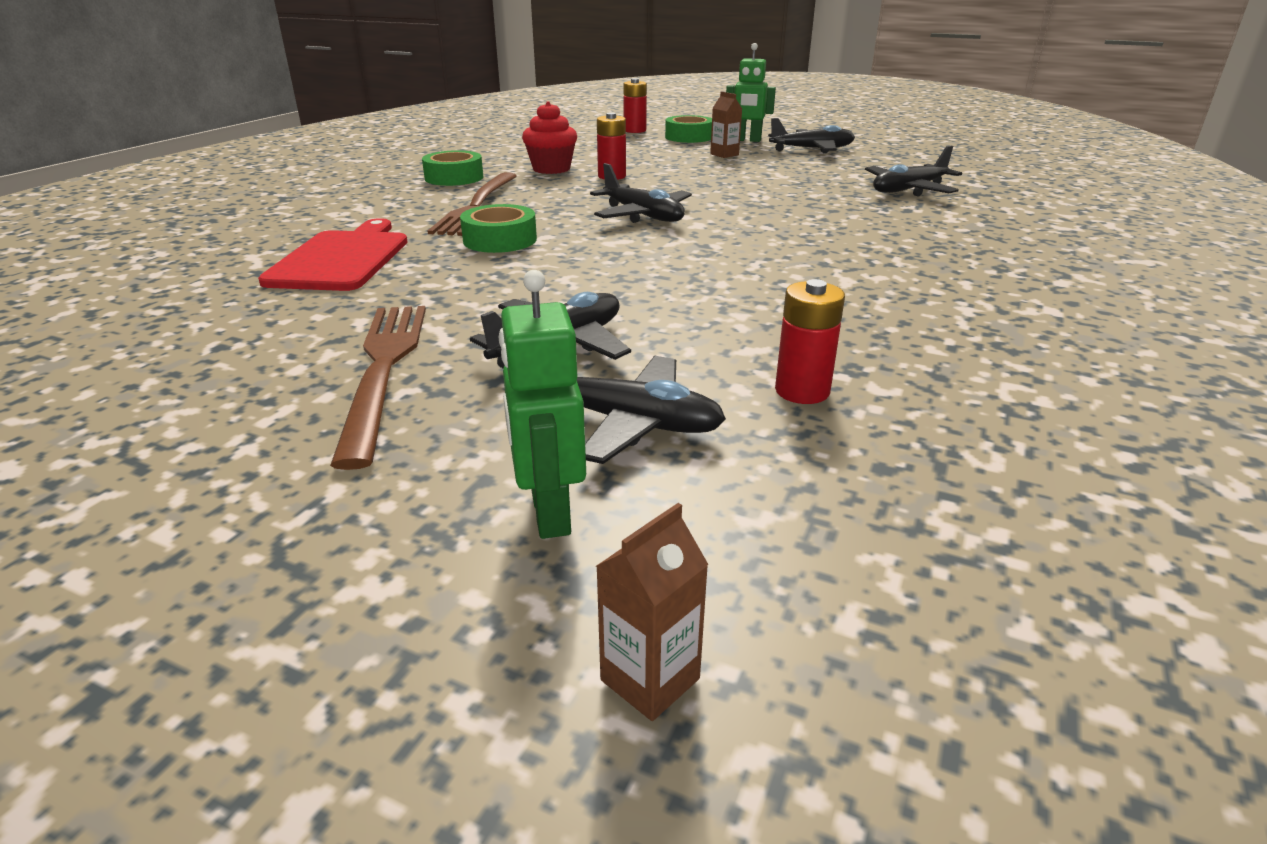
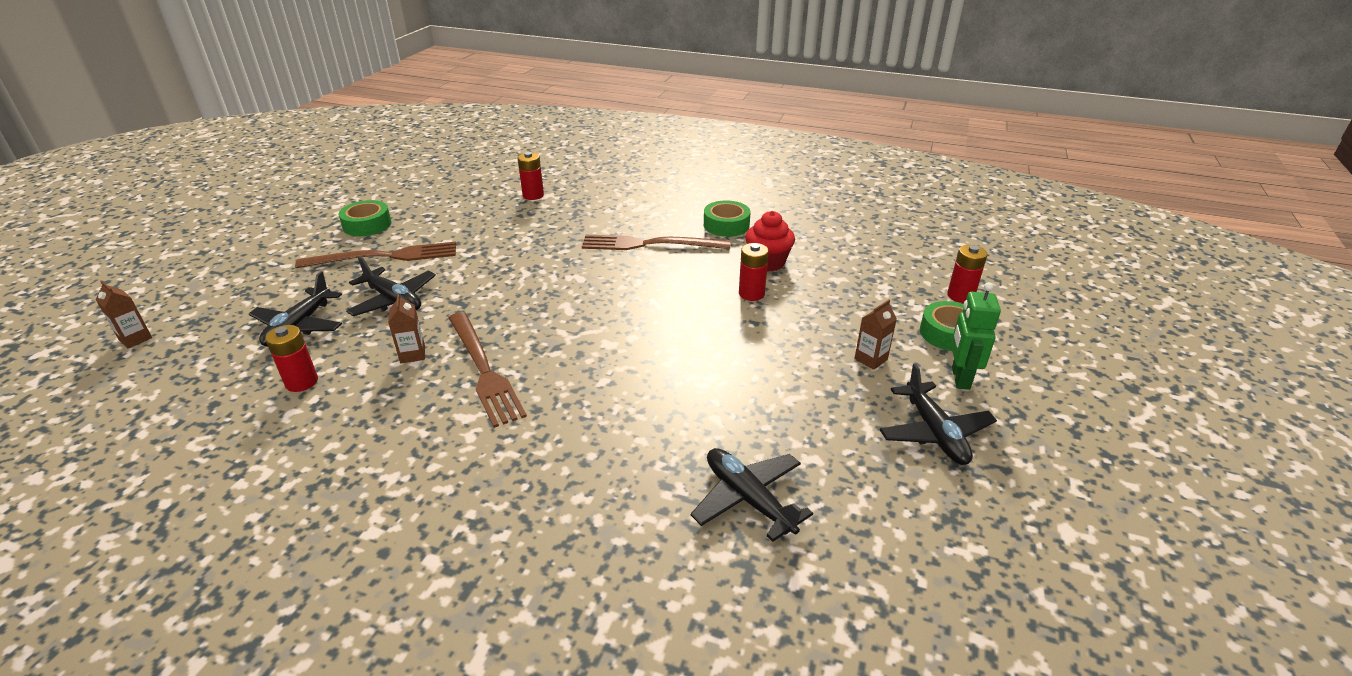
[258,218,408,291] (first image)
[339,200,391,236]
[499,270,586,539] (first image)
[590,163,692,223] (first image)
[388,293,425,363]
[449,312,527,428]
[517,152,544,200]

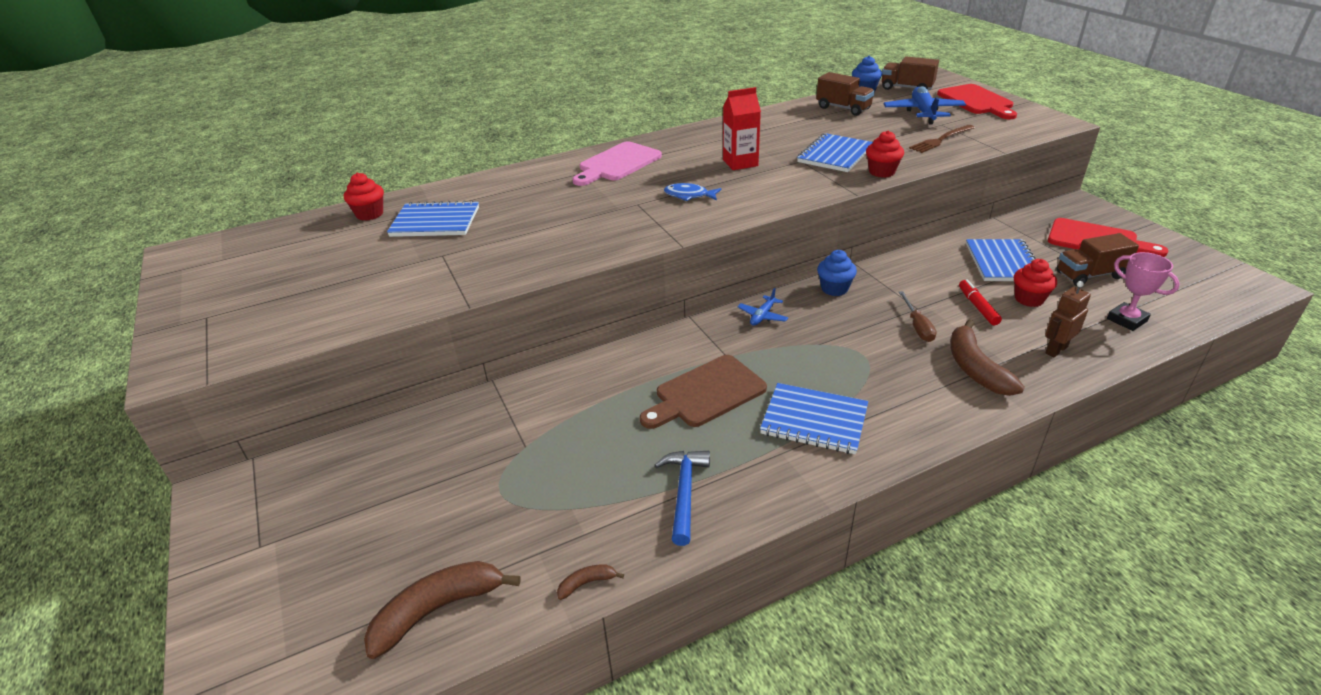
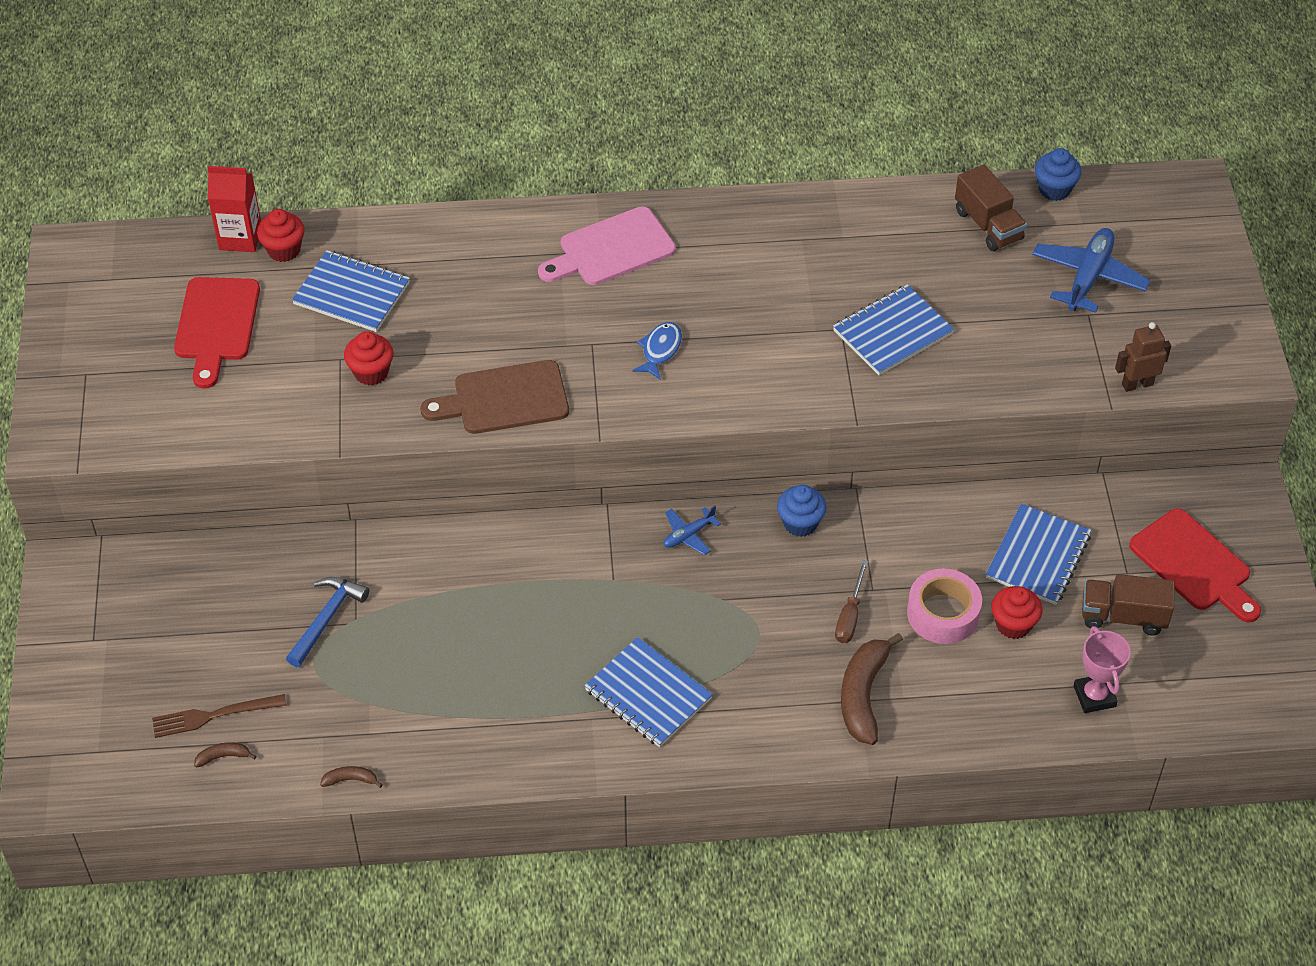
[194,742,256,768]
[421,360,569,434]
[286,577,369,667]
[632,322,682,380]
[207,166,261,252]
[344,331,394,386]
[882,57,939,90] (first image)
[152,694,287,738]
[174,277,260,389]
[907,569,982,644]
[1115,322,1171,392]

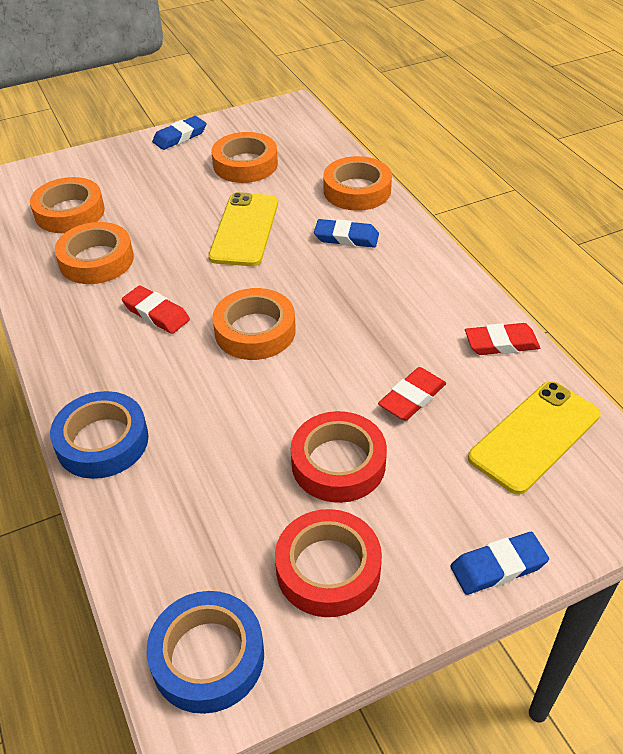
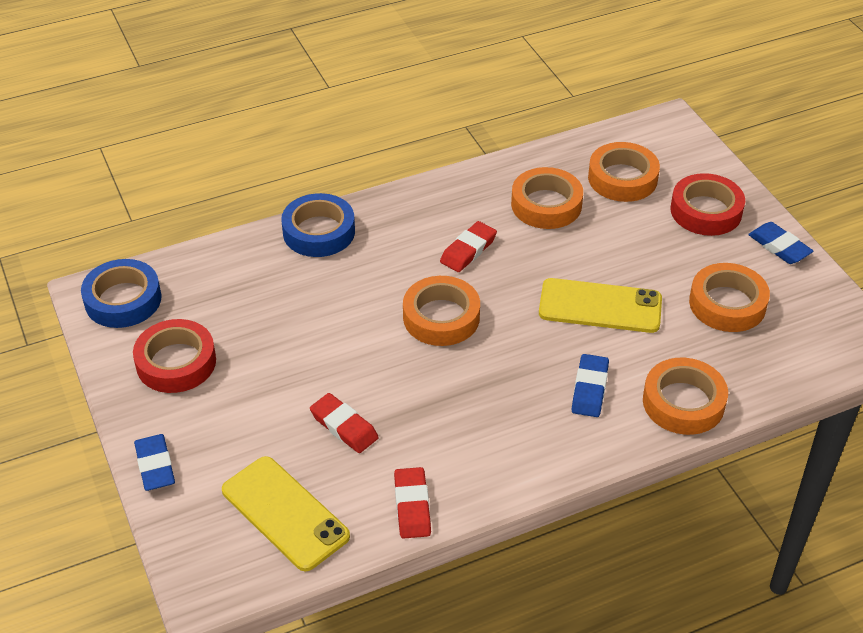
[671,173,745,236]

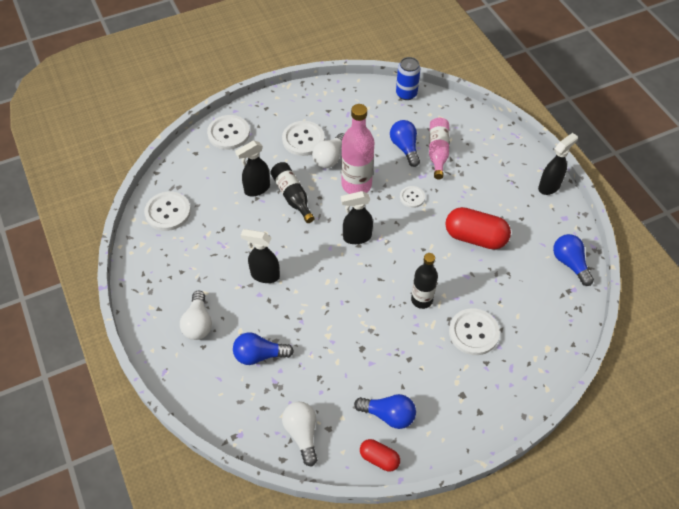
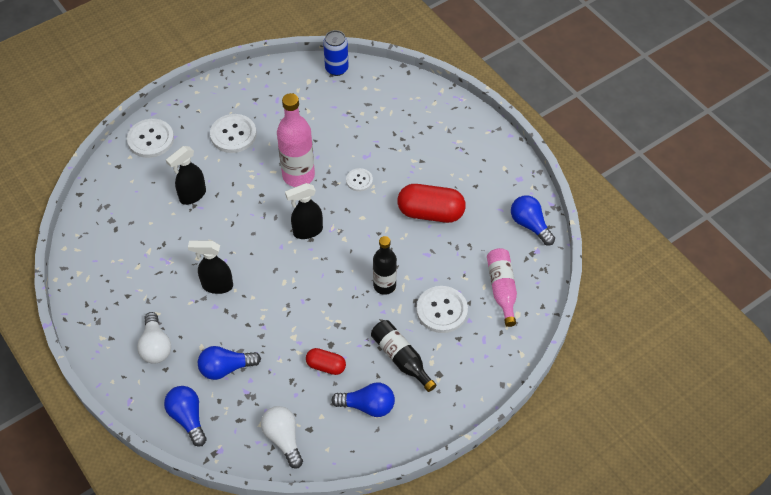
[144,191,191,231] (first image)
[371,320,436,392]
[312,133,345,168] (first image)
[306,348,346,375]
[164,386,207,447]
[487,248,517,327]
[538,133,578,195] (first image)

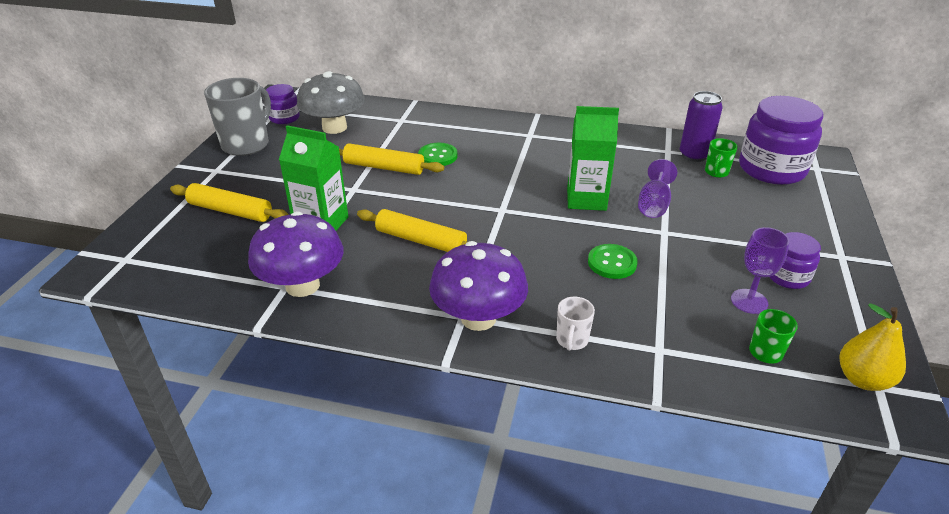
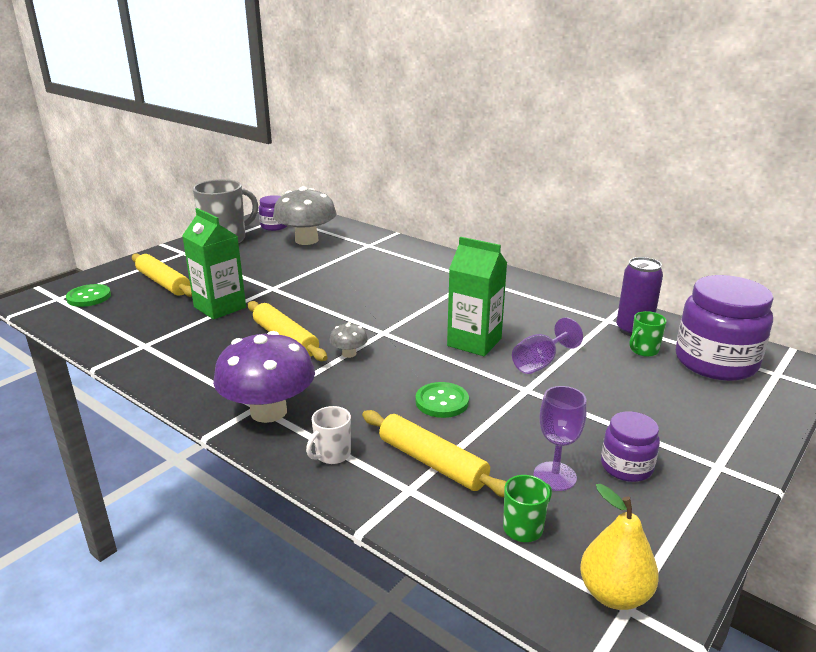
[248,211,343,297] (first image)
[362,410,506,497]
[66,284,111,307]
[329,322,368,358]

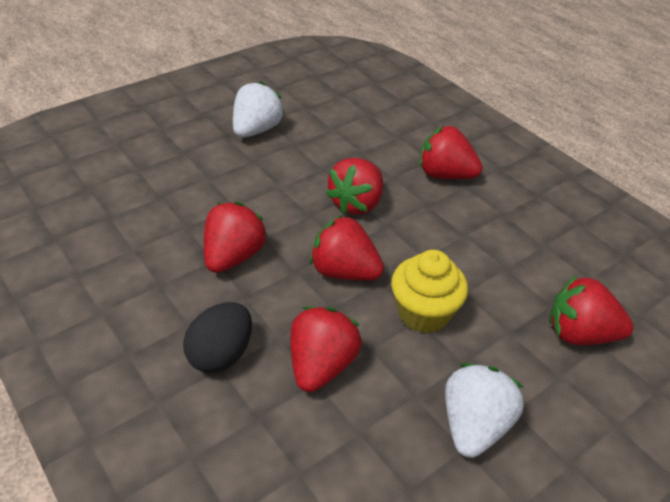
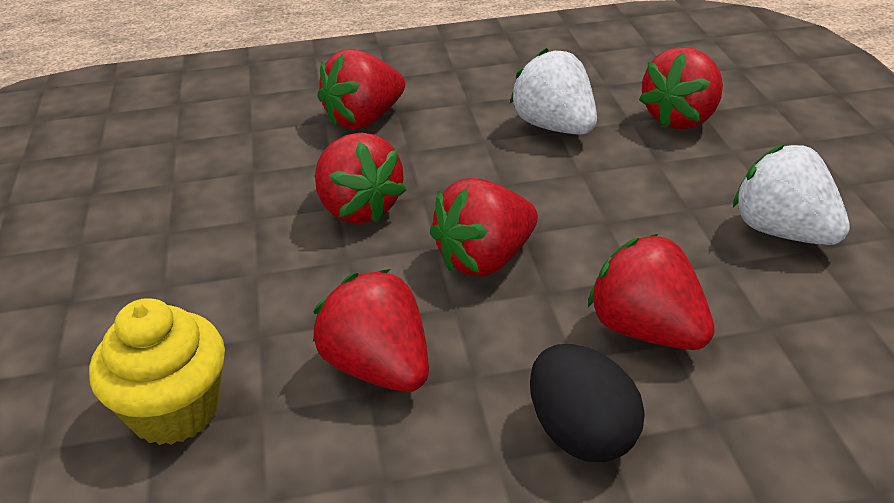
[510,48,597,135]
[89,298,225,445]

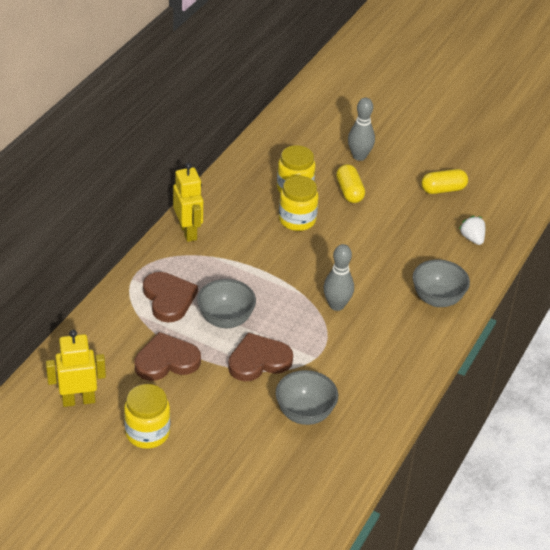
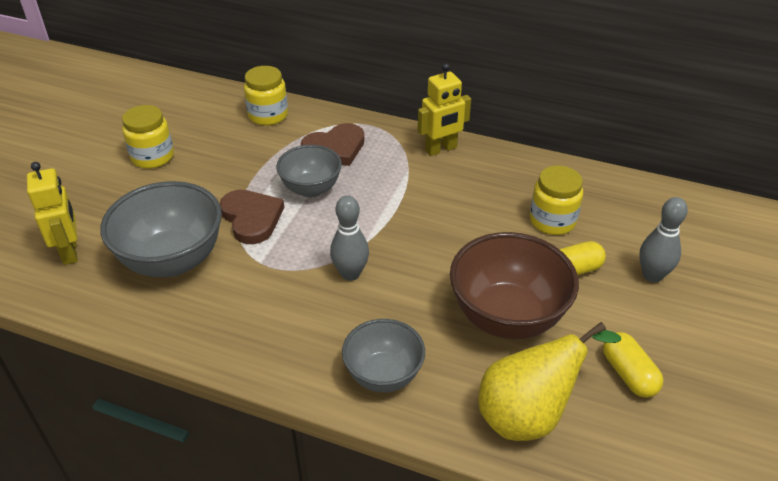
[27,162,78,265]
[135,332,201,381] (first image)
[100,181,222,277]
[244,66,288,126]
[478,322,621,441]
[450,232,579,339]

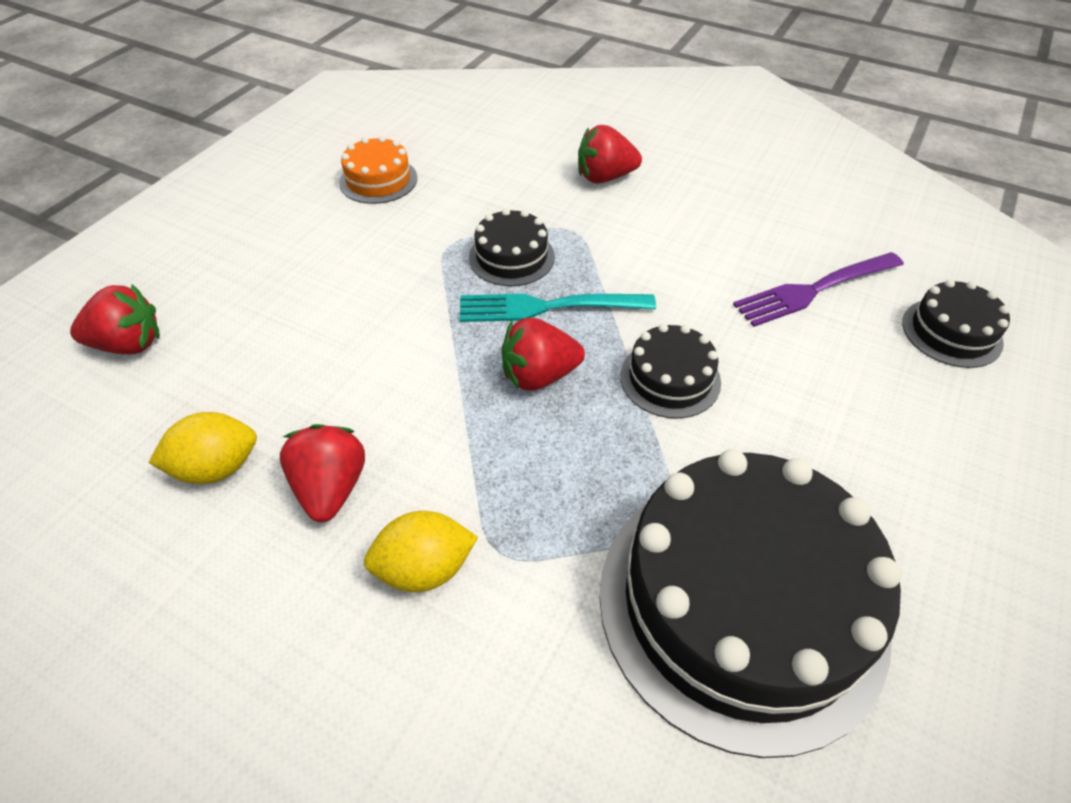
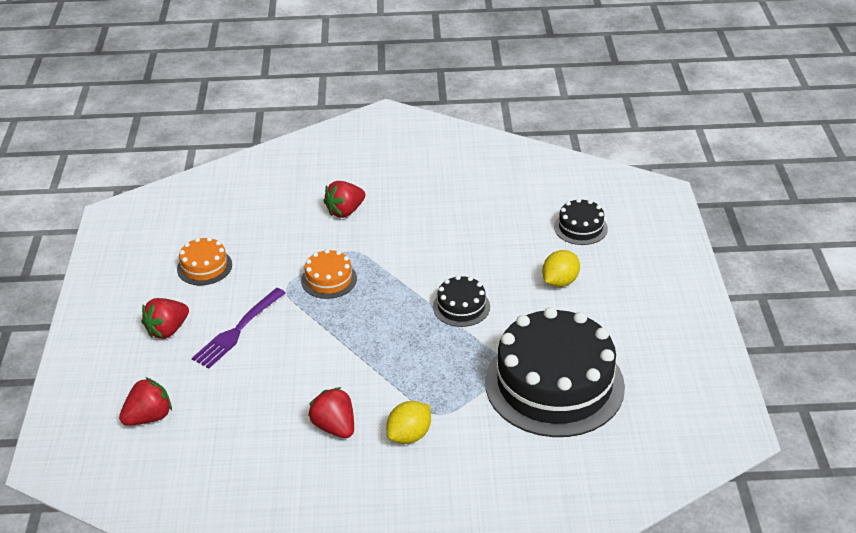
[542,250,580,287]
[459,293,656,322] (first image)
[301,249,357,299]
[142,298,189,339]
[192,288,286,368]

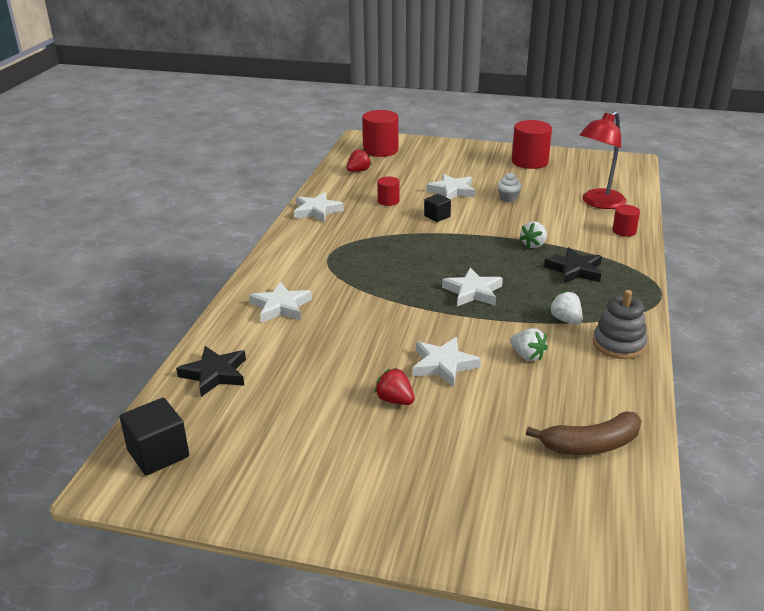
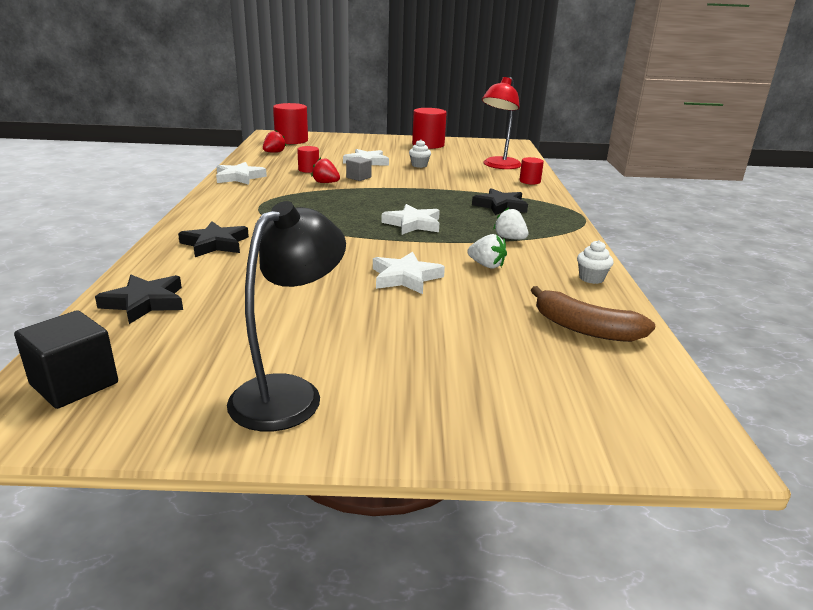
[178,222,249,257]
[311,158,340,183]
[346,157,372,181]
[519,221,547,248] (first image)
[531,286,655,342]
[593,290,647,359] (first image)
[227,201,346,432]
[577,240,613,284]

